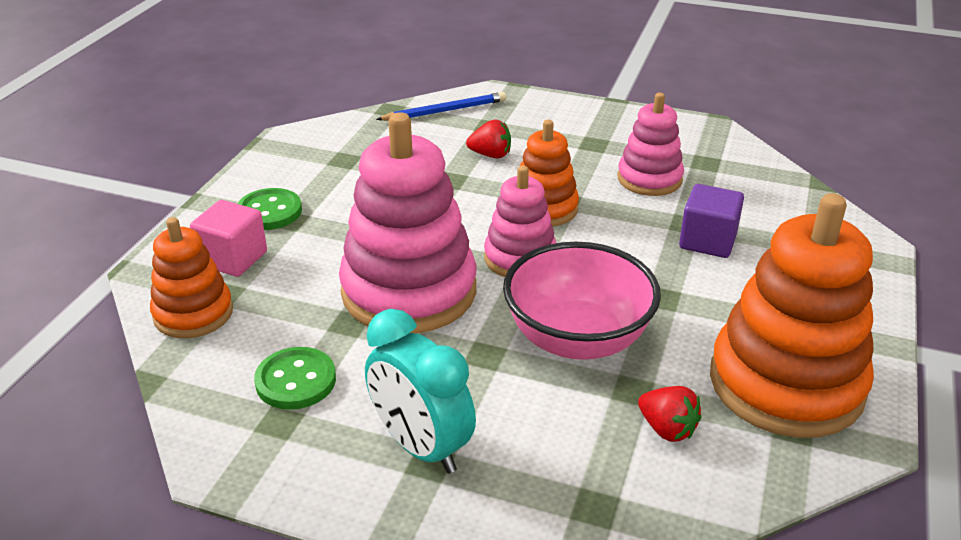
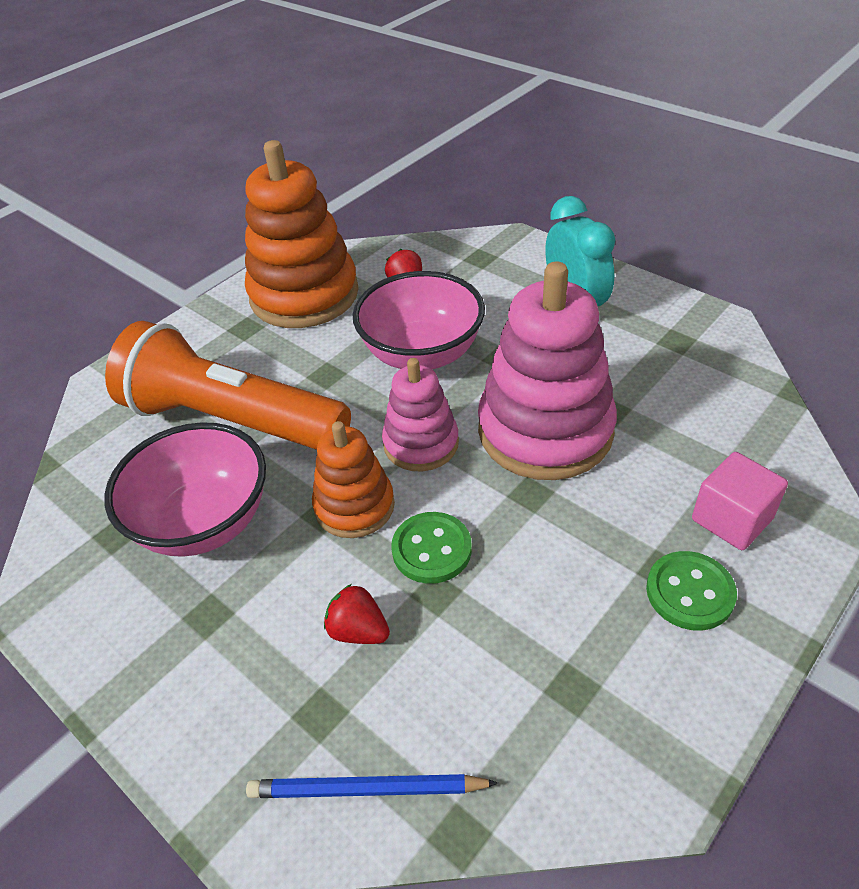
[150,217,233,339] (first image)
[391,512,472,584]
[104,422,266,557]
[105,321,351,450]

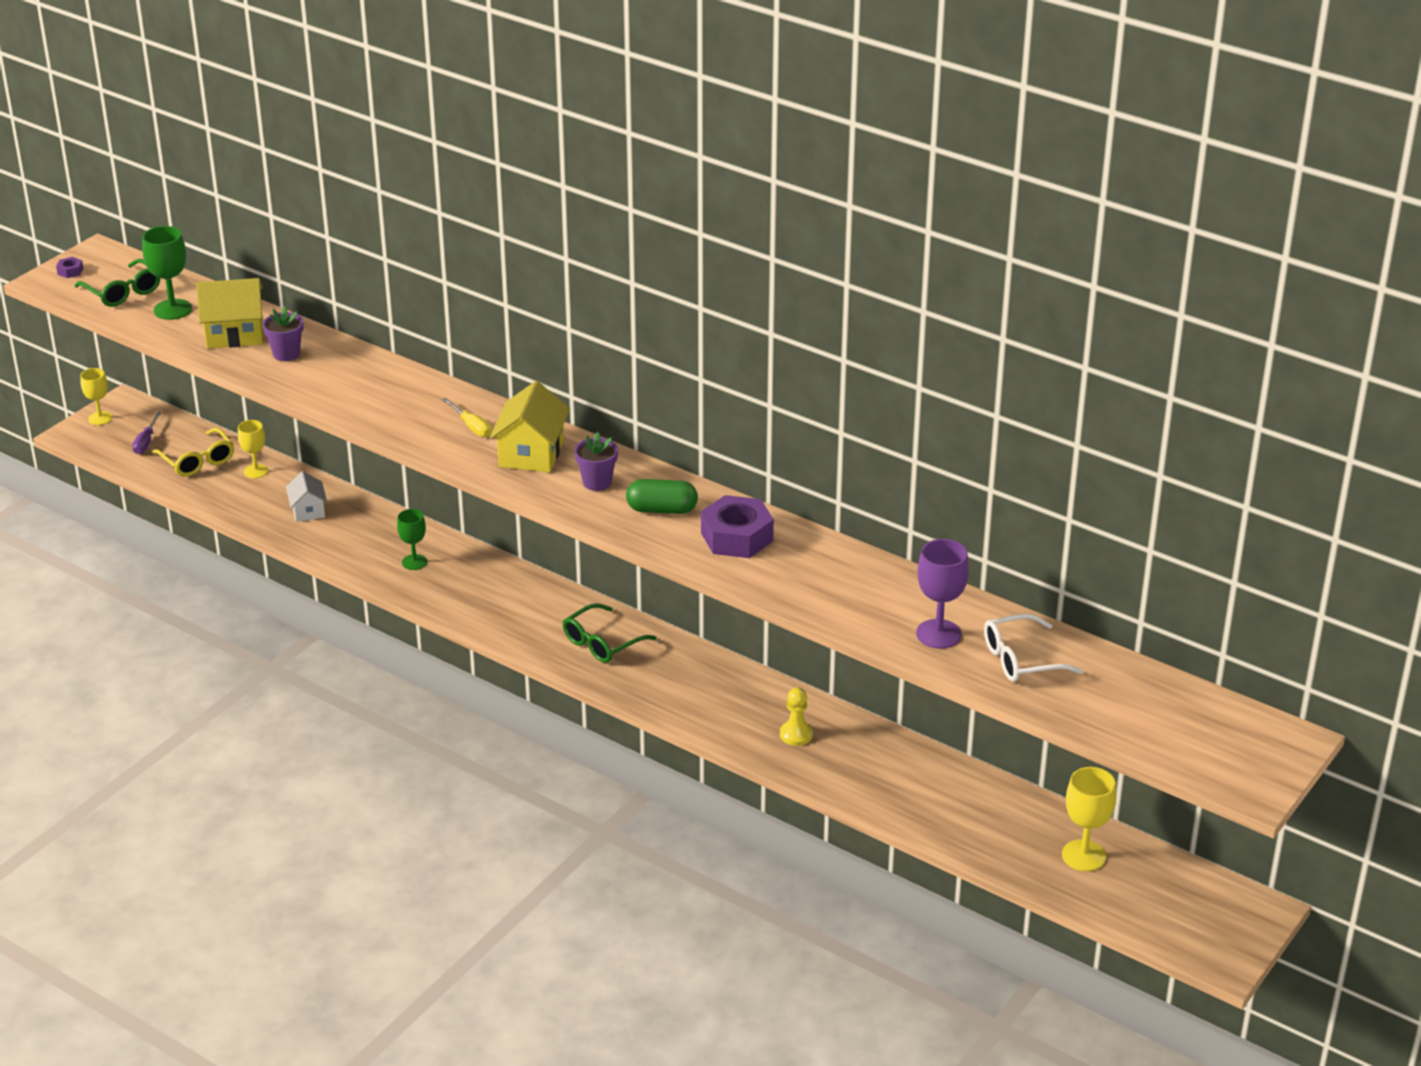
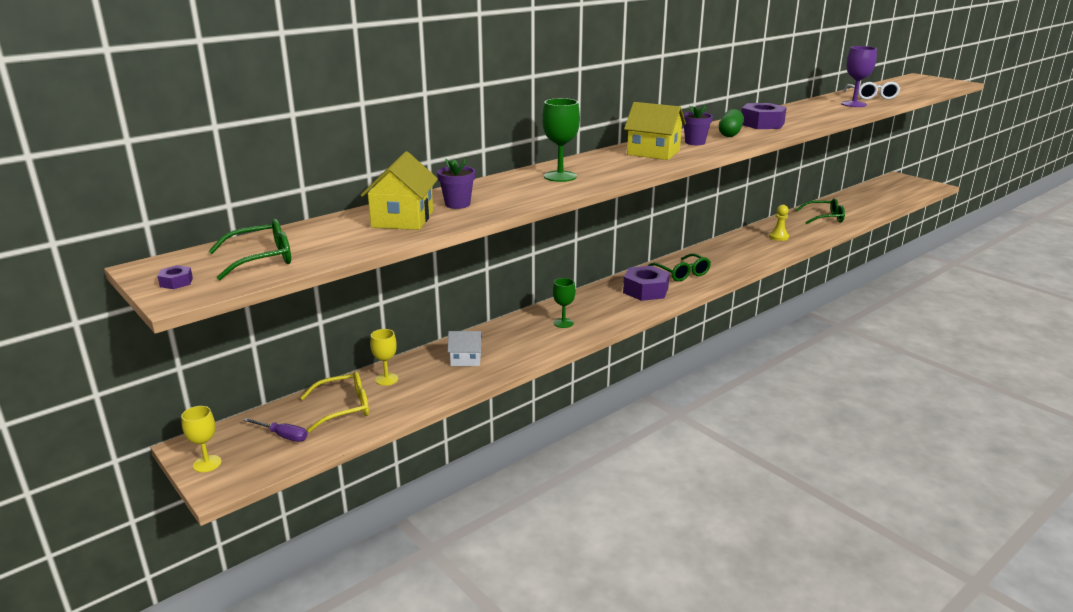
[542,98,580,182]
[442,398,491,437] (first image)
[1062,767,1116,871] (first image)
[623,266,670,301]
[796,198,845,224]

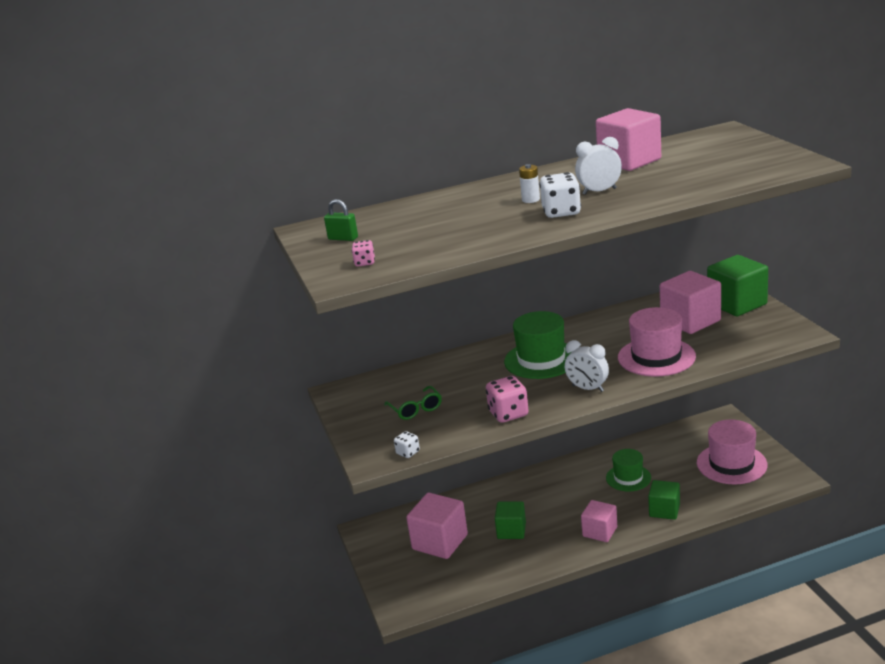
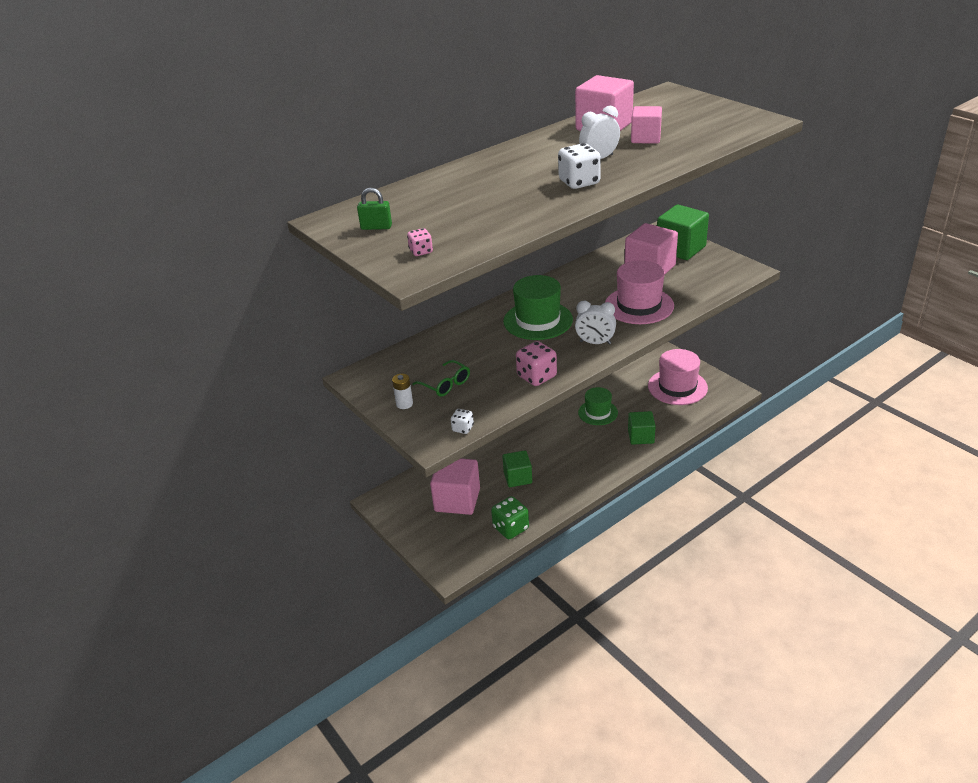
[392,374,413,409]
[631,106,662,143]
[491,496,529,539]

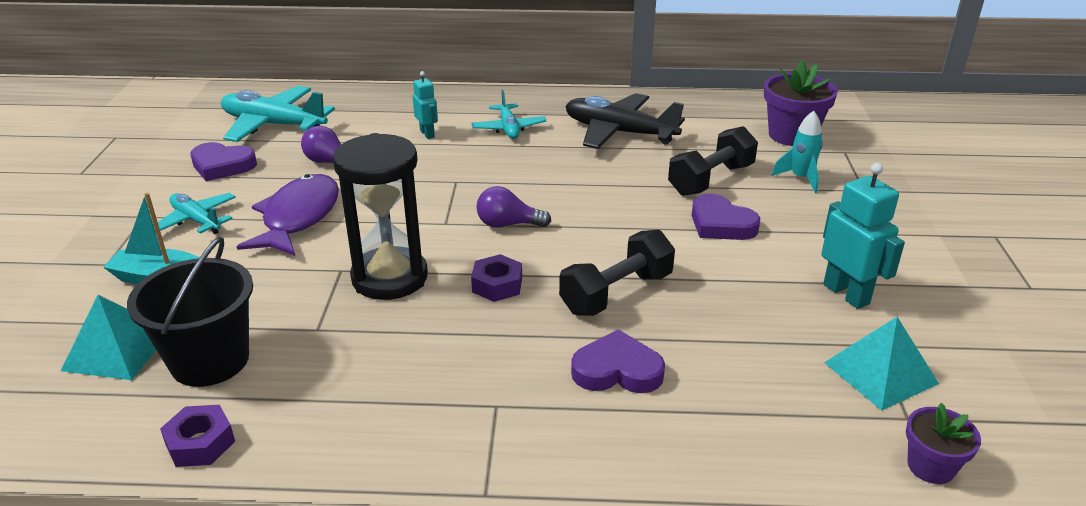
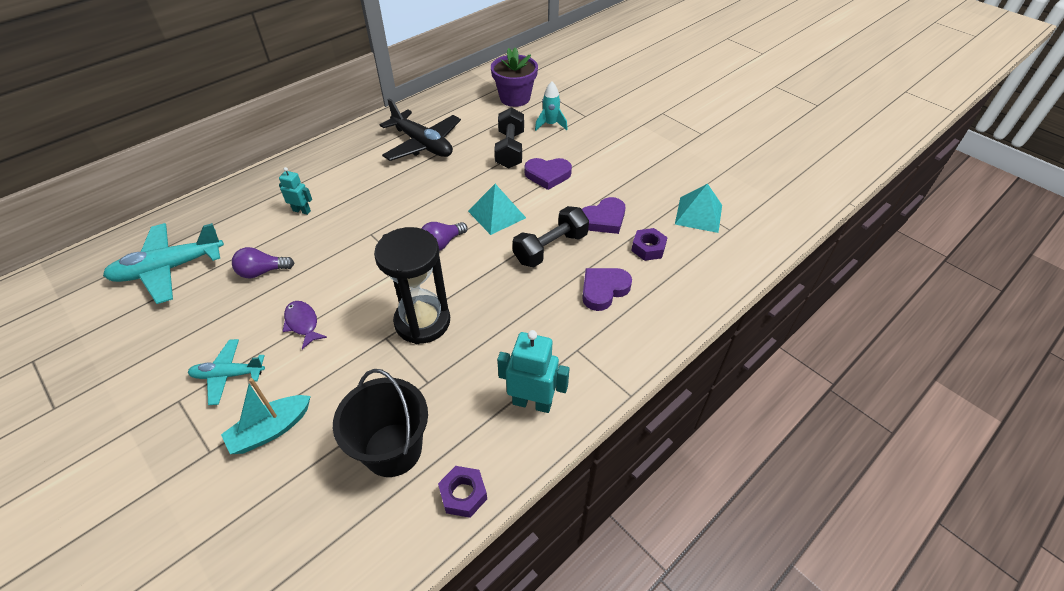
[468,184,526,235]
[582,197,625,234]
[282,301,327,349]
[471,90,547,139] (first image)
[631,228,668,261]
[513,206,589,267]
[380,99,461,161]
[497,330,570,413]
[906,403,981,484] (first image)

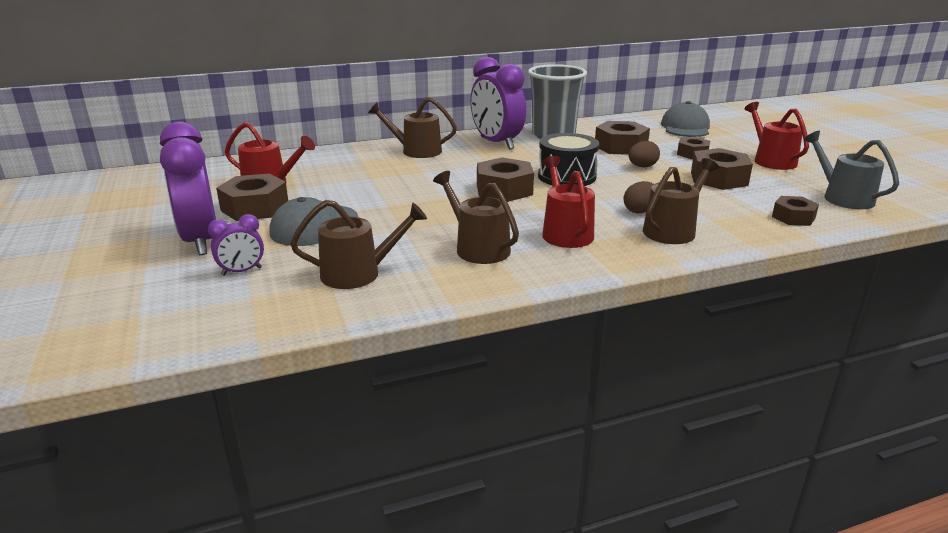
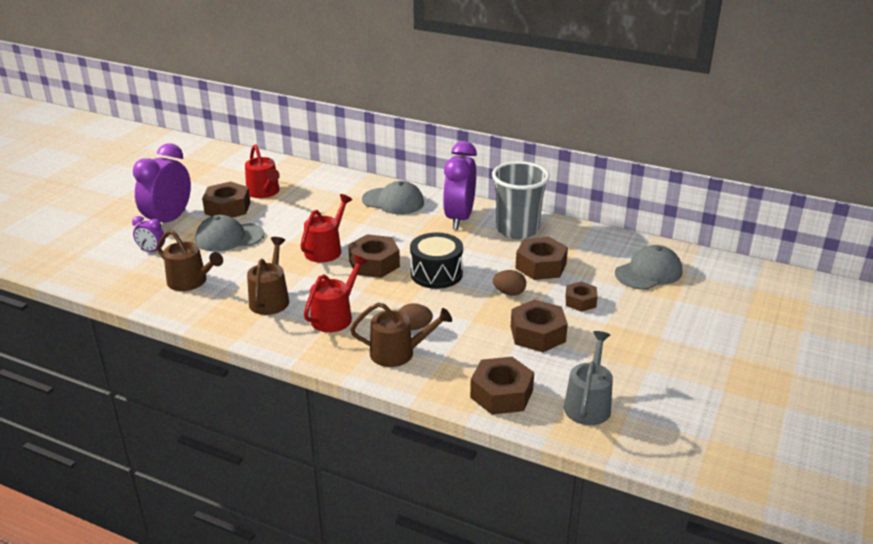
[362,181,424,215]
[300,194,352,263]
[470,357,534,415]

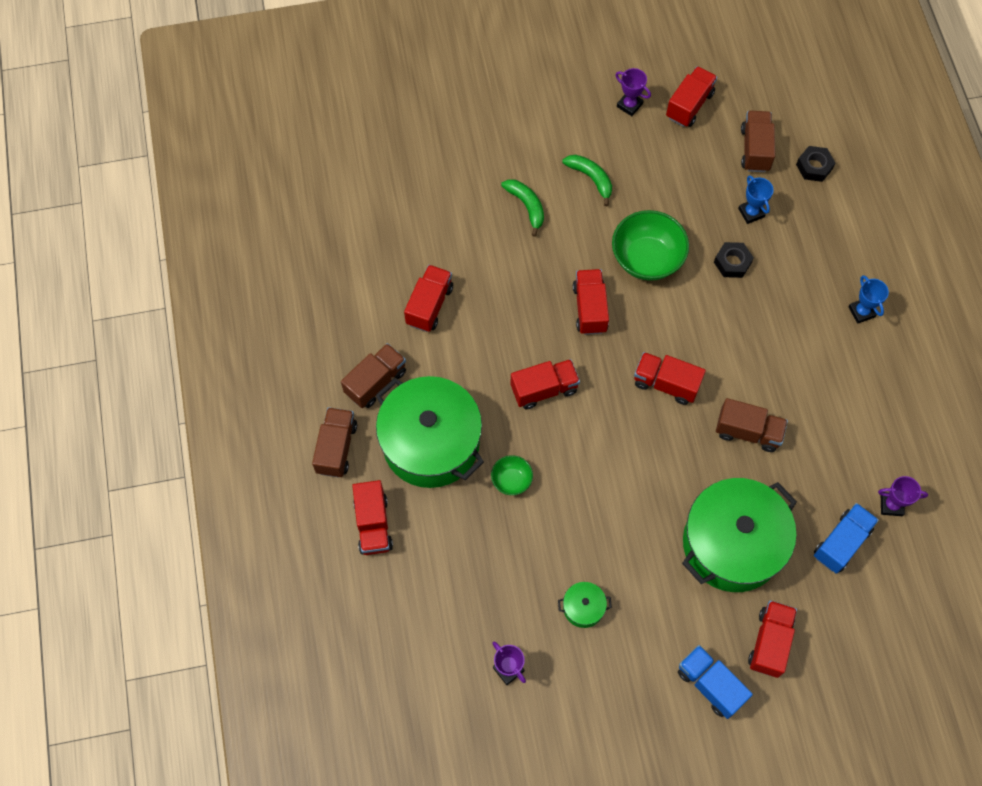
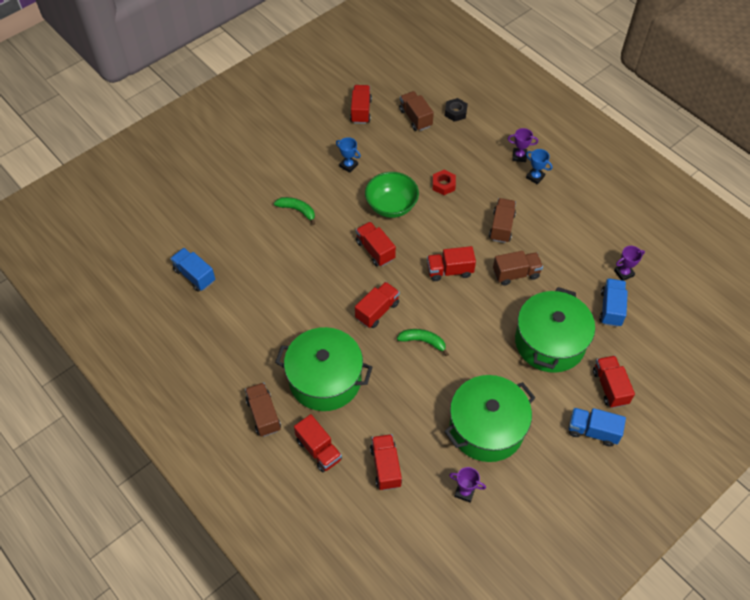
[489,198,516,243]
[370,434,402,490]
[491,455,533,495] (first image)
[444,375,536,462]
[397,329,449,356]
[508,128,538,162]
[433,170,456,195]
[336,137,361,173]
[170,248,215,292]

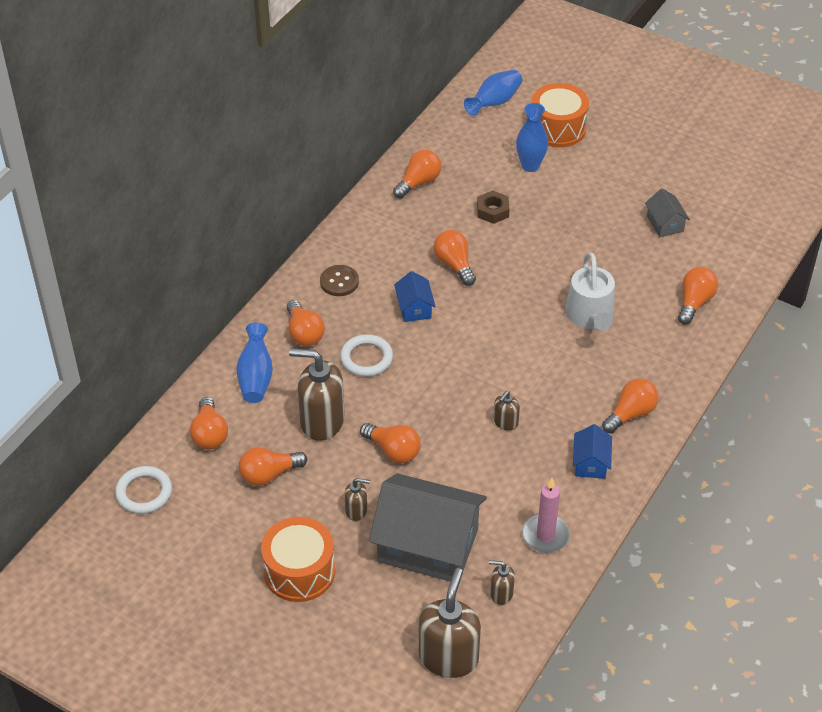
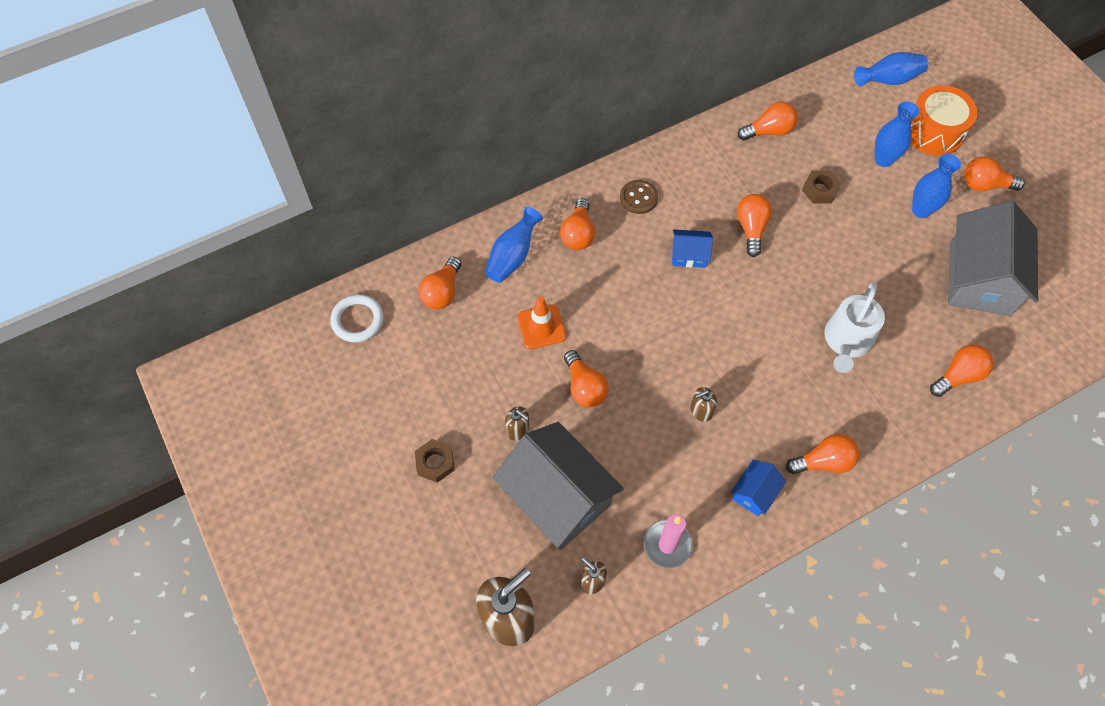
[964,157,1025,191]
[415,439,454,483]
[517,296,566,349]
[340,334,393,377] (first image)
[672,229,713,268]
[948,201,1038,316]
[912,154,961,218]

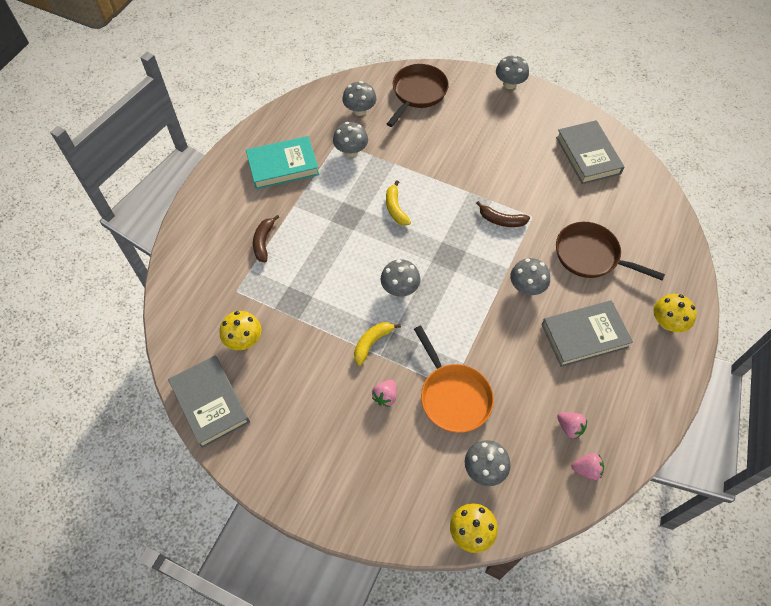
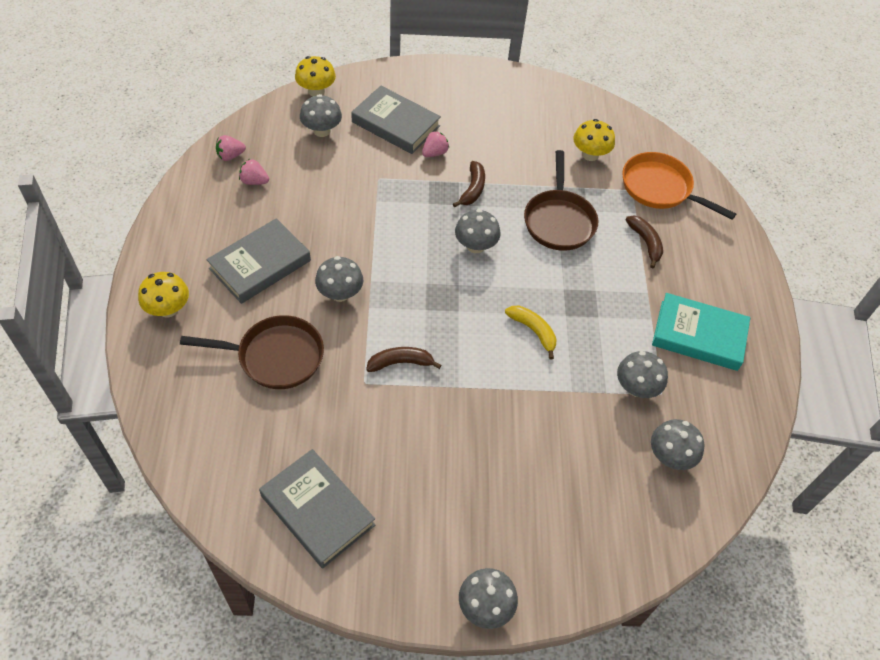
[351,86,441,154]
[652,293,750,371]
[453,161,485,207]
[422,131,449,157]
[524,150,598,251]
[622,152,736,220]

